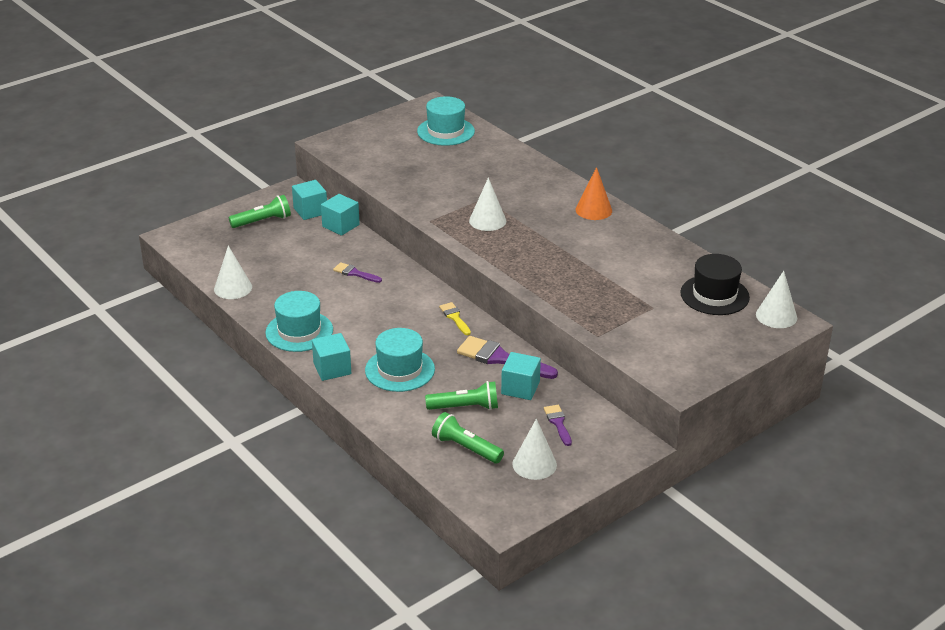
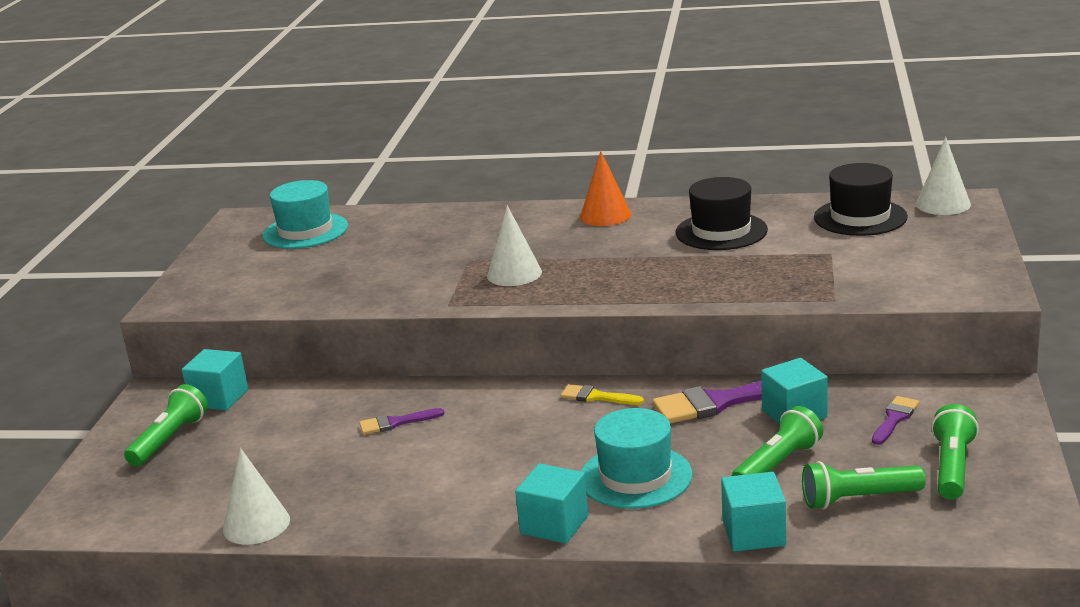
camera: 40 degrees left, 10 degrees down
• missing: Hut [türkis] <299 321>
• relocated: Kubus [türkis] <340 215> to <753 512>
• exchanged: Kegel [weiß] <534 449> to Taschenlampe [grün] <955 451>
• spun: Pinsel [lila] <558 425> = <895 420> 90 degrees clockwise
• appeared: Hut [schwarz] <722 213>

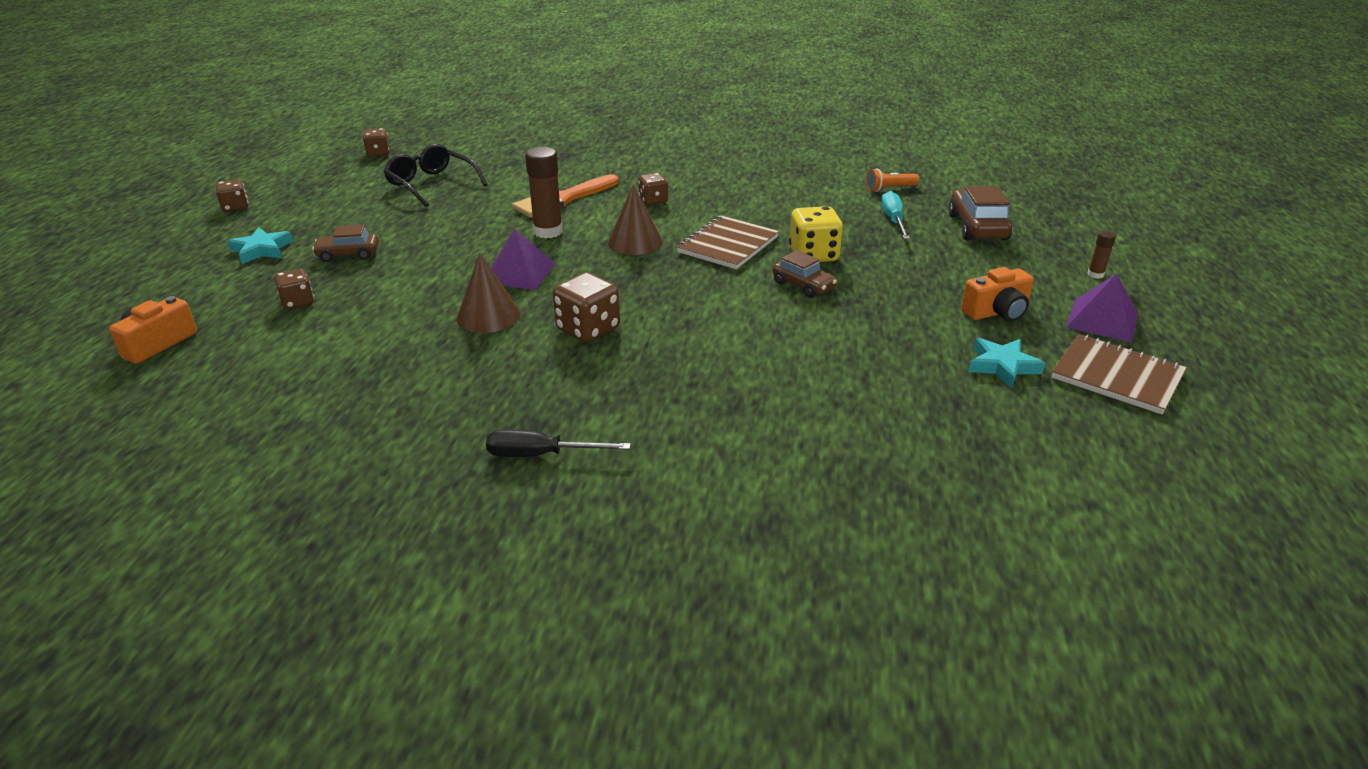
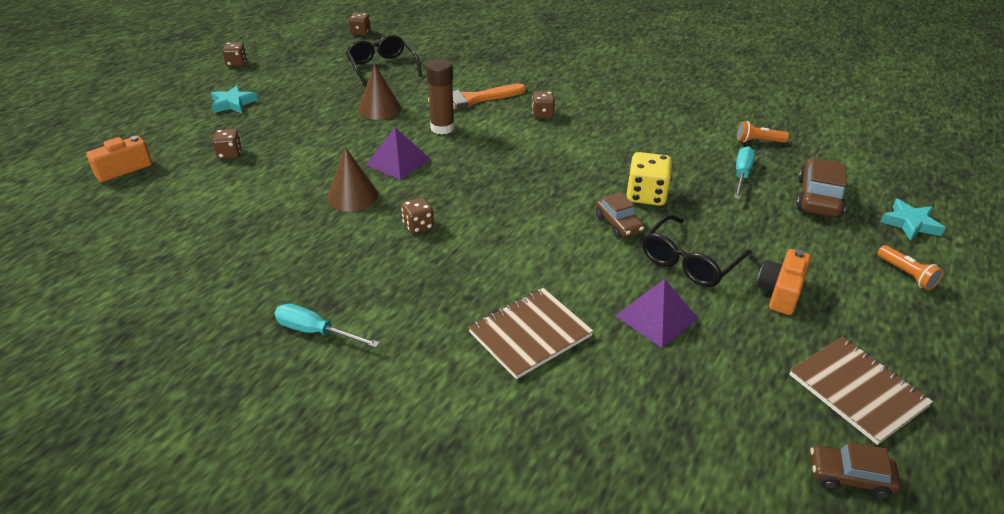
camera: 20 degrees right, 5 degrees up
• relocated: Auto [braun] <345 243> to <855 470>
• colour: Schraubenzieher [schwarz] <558 443> to Schraubenzieher [türkis] <327 326>
• size: Spielwürfel [braun] <586 307> = <417 215> x0.62
• relocated: Kegel [braun] <635 219> to <379 92>
• relocated: Notizbuch [braun] <728 242> to <530 333>
• spun: Kamera [orange] <997 294> = <784 282> 120 degrees clockwise
• relocated: Stern [türkis] <1006 363> to <912 220>
• relocated: Pyramide [lila] <1102 307> to <657 313>
• exchanged: Klebestift [braun] <1102 255> to Taschenlampe [orange] <910 267>
• appeared: Brille [schwarz] <697 250>

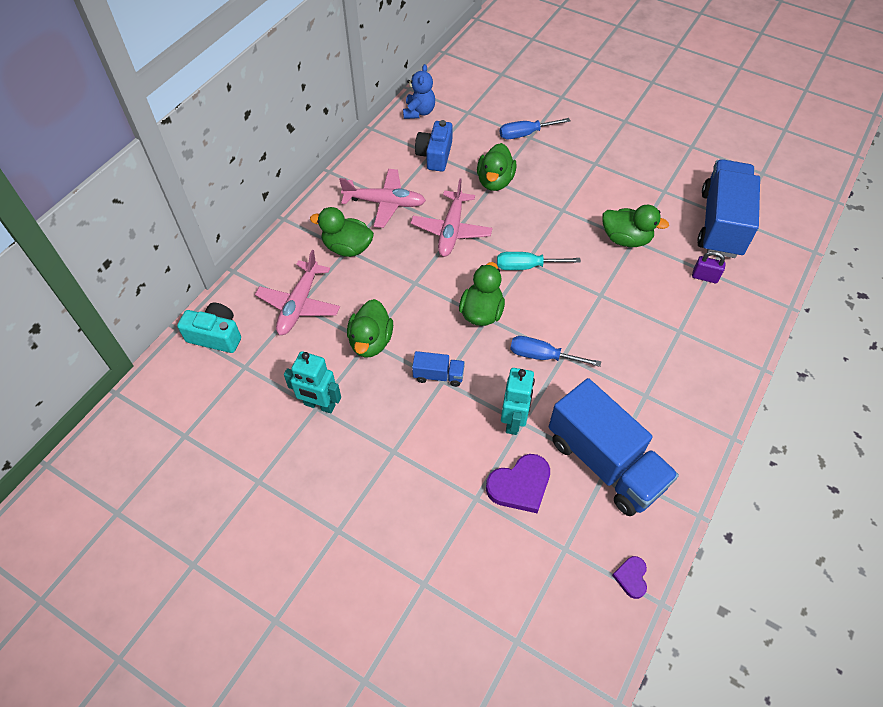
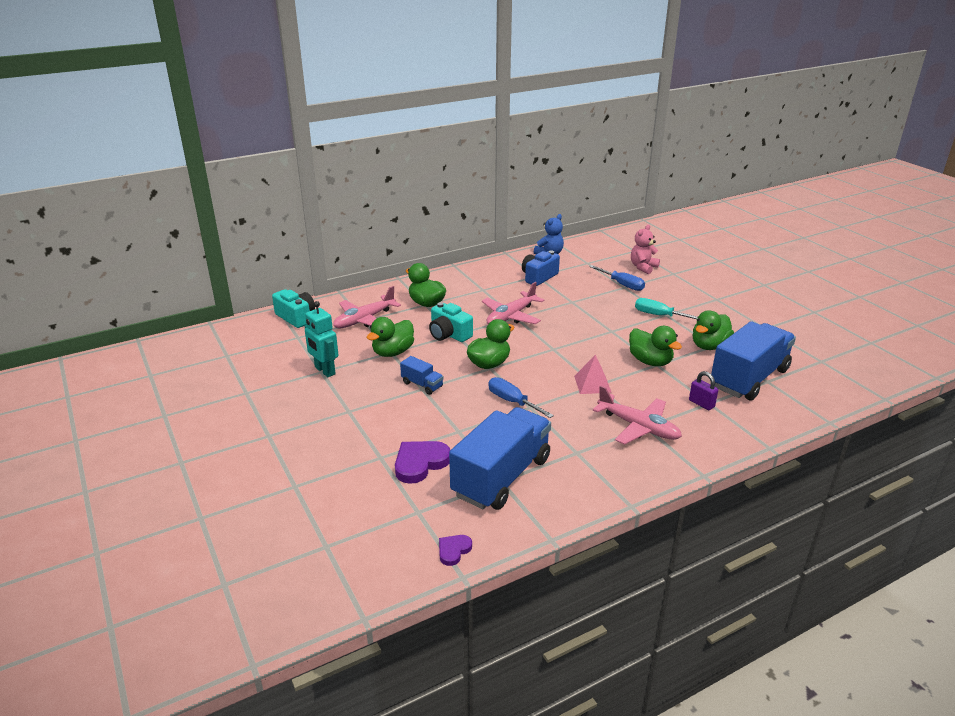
camera: 30 degrees right, 25 degrees down
• relocated: Flugzeug [rosa] <382 198> to <637 415>
• relocated: Ente [grün] <497 167> to <713 330>
• spun: Herz [lila] <518 483> = <422 462> 135 degrees clockwise
• relocated: Schraubenzieher [türkis] <539 261> to <666 308>
• spun: Schraubenzieher [blau] <535 128> = <617 278> 150 degrees counterclockwise
• missing: Roboter [türkis] <518 401>
• spun: Lastwagen [blau] <614 447> = <500 458> 135 degrees counterclockwise
• appeared: Kamera [türkis] <451 322>
• appeared: Pyramide [rosa] <593 374>
• appeared: Teddybär [rosa] <645 249>

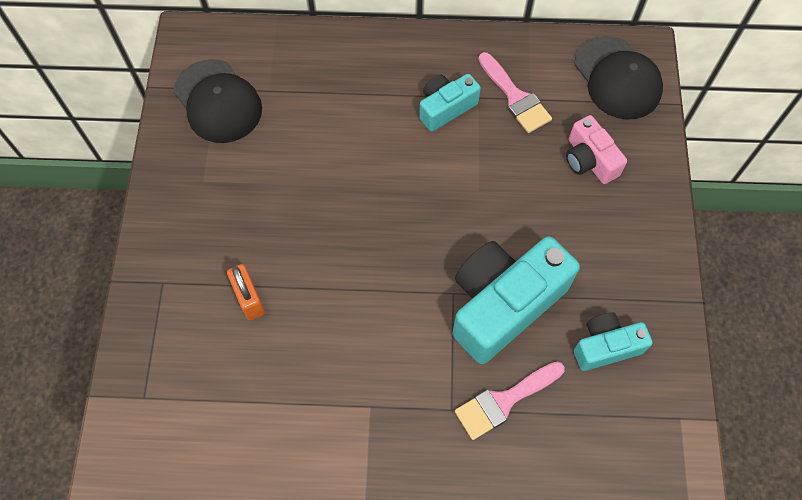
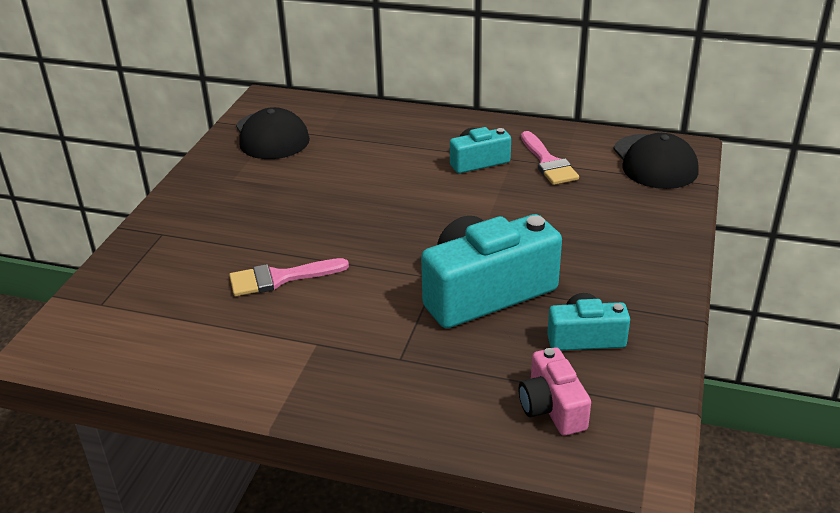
camera: 15 degrees right, 30 degrees down
• missing: Vorhängeschloss [orange] <246 292>
• relocated: Pinsel [rosa] <510 401> to <289 277>
• relocated: Kamera [rosa] <596 149> to <555 391>

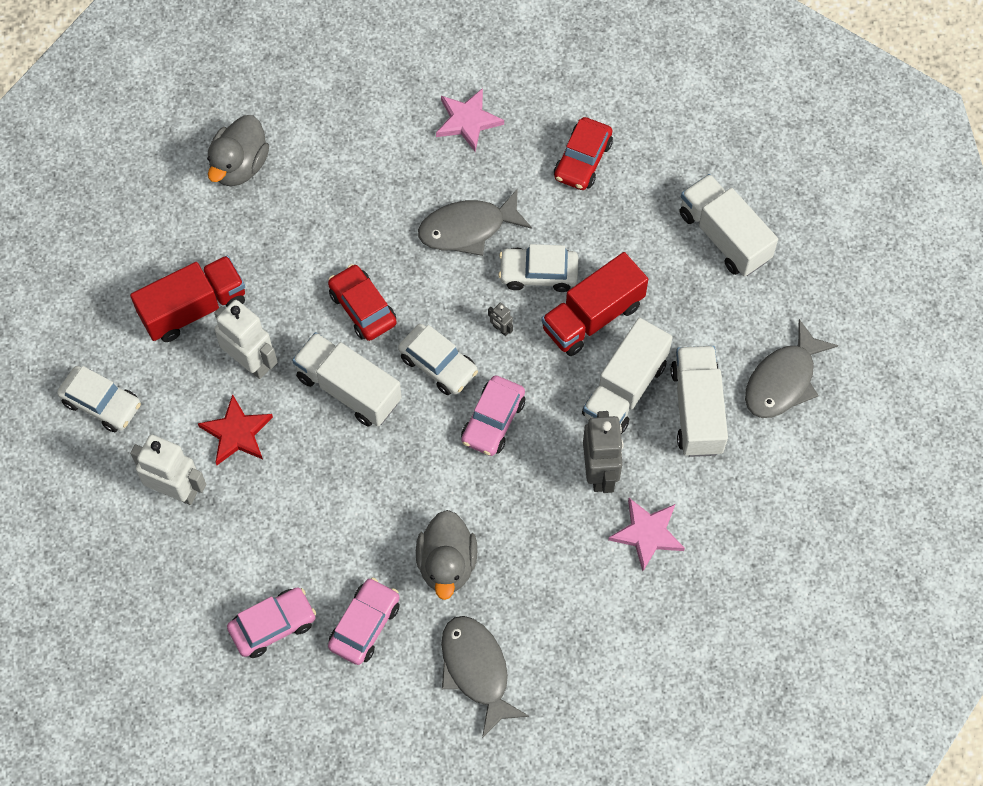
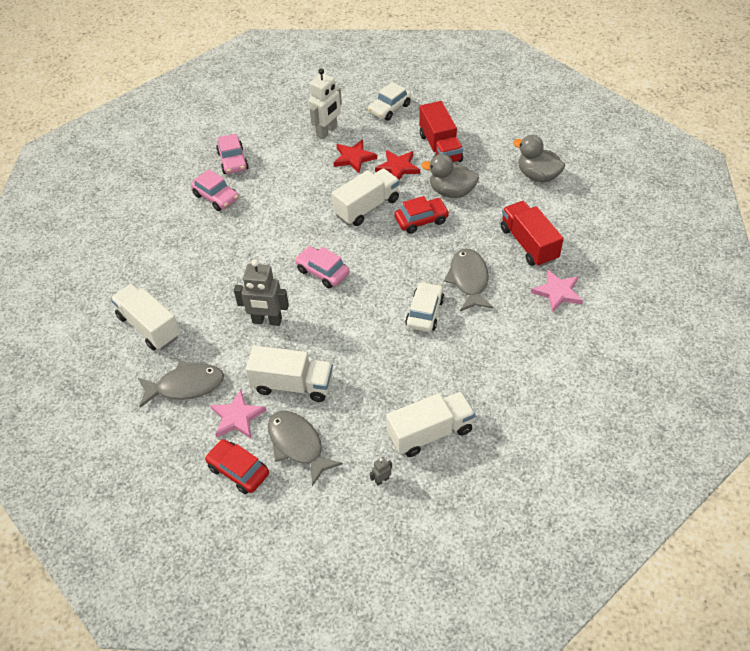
camera: 105 degrees right, 15 degrees down
• exchanged: Roboter [weiß] <245 339> to Stern [rot] <397 165>
• missing: Auto [weiß] <438 359>
• relocated: Ente [grau] <446 555> to <450 176>
• relocated: Fisch [grau] <485 677> to <181 384>
• relocated: Roboter [grau] <500 319> to <381 471>
• relocated: Lastwagen [rot] <594 304> to <532 234>
• relocated: Auto [rot] <583 153> to <237 466>
• relocated: Lastwagen [weiß] <627 376> to <145 317>
• relocated: Stern [rosa] <646 534> to <238 414>

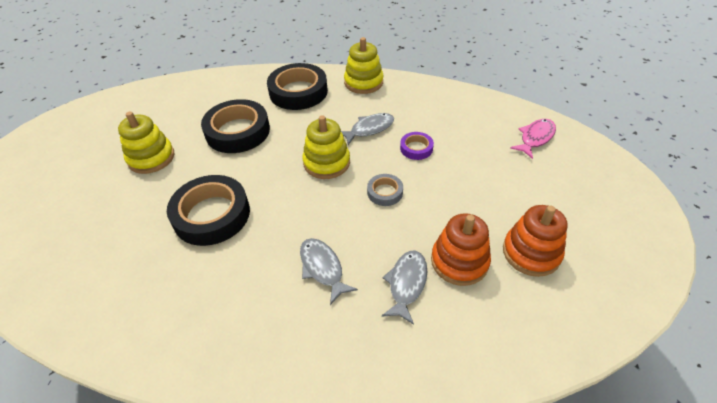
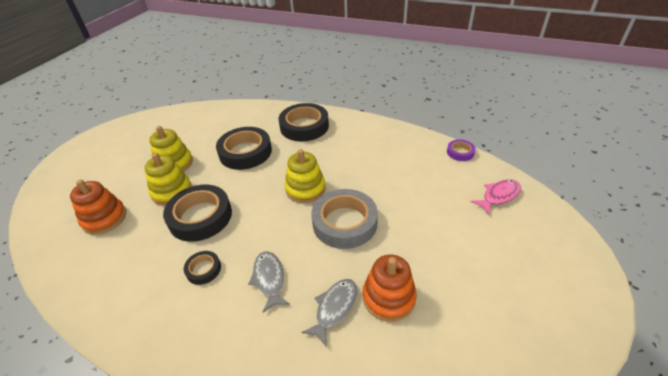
camera: 15 degrees right, 5 degrees down
• missing: Fisch [grau] <367 129>
• relocated: Stapelspielzeug [gelb] <364 65> to <168 179>
• size: Klebeband [grau] <385 190> = <344 219> x2.06
• relocated: Klebeband [lila] <417 146> to <461 150>
• relocated: Stapelspielzeug [orange] <535 241> to <98 207>
• appeared: Klebeband [schwarz] <202 268>

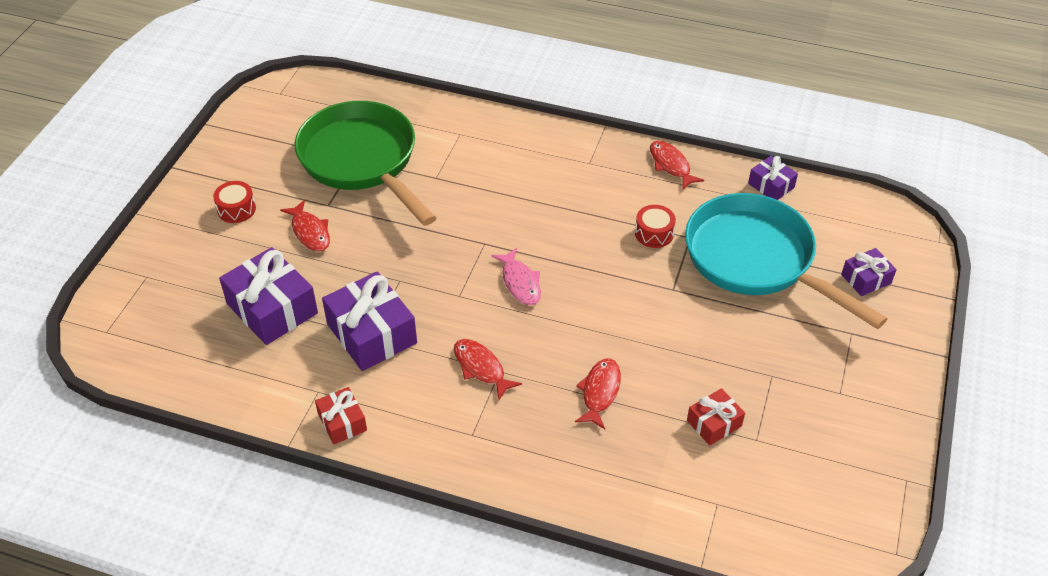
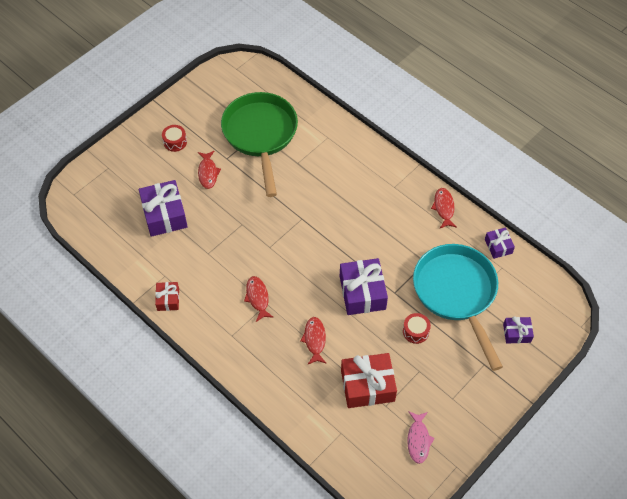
camera: 25 degrees right, 10 degrees up
• relocated: Geschenk [lila] <369 321> to <364 286>
• relocated: Fisch [rosa] <516 276> to <421 437>
• spun: Fisch [rot] <598 394> = <313 340> 45 degrees counterclockwise
• relocated: Trommel [rot] <655 226> to <417 328>
• size: Geschenk [rot] <716 417> = <369 380> x1.85

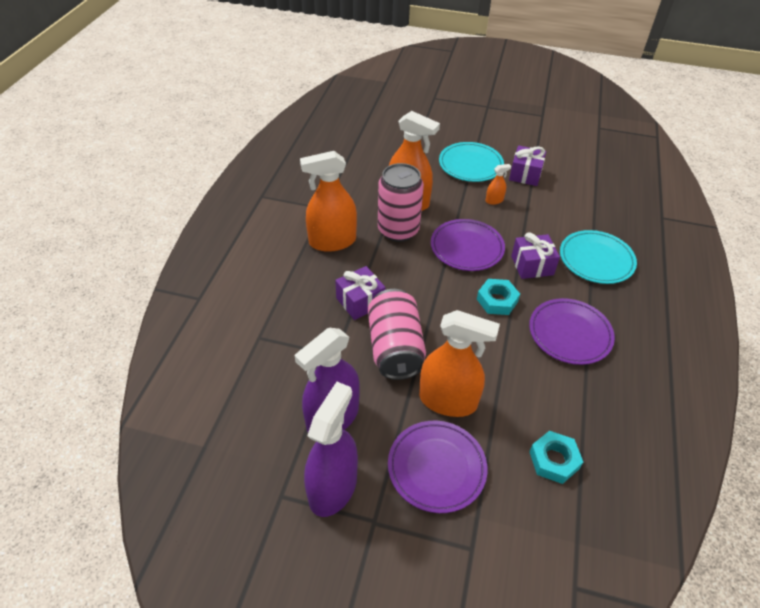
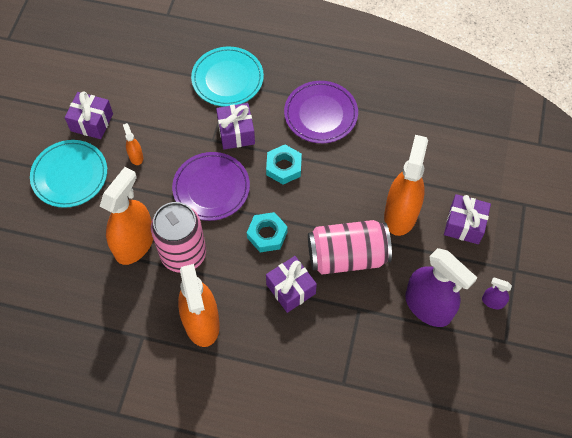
camera: 90 degrees left, 15 degrees up
• size: Sprühflasche [lila] <331 449> = <497 293> x0.43
• exchanged: Teller [lila] <438 467> to Geschenk [lila] <467 219>
• relocated: Sechskantmutter [türkis] <556 457> to <267 232>

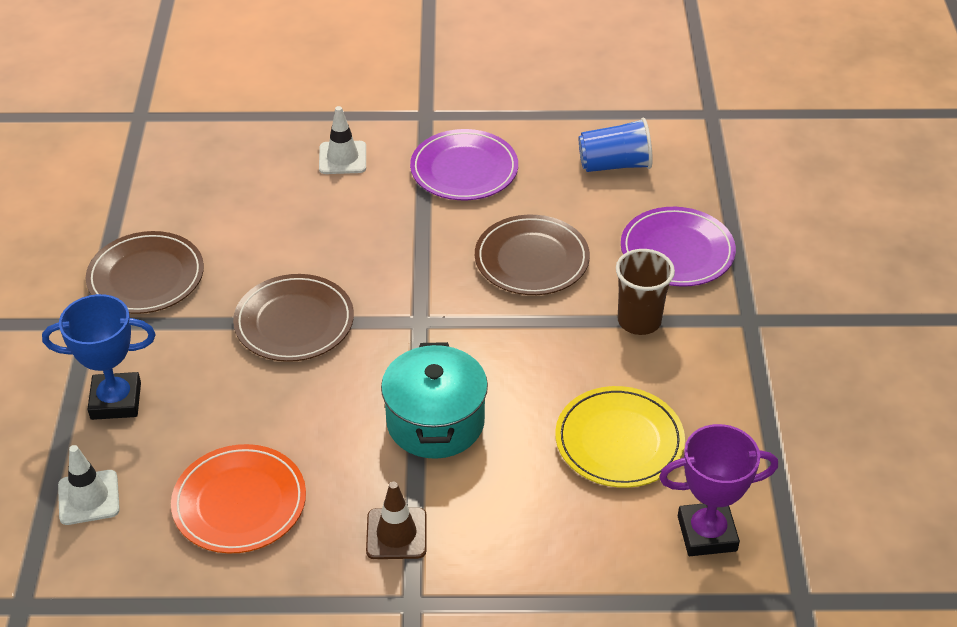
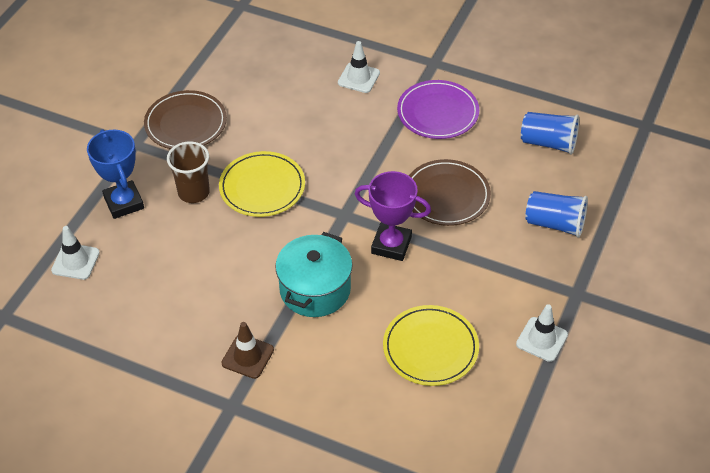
camera: 25 degrees right, 5 degrees up
• spun: Pokal [blau] <98 357> = <115 174> 45 degrees clockwise
• missing: Teller [orange] <238 499>
• colour: Teller [braun] <293 318> to Teller [gelb] <262 184>
• relocated: Becher [braun] <645 292> to <188 172>
• exchanged: Teller [lila] <678 247> to Becher [blau] <556 214>
• relocated: Pokal [lila] <718 490> to <393 216>
• appeared: Leitkegel [weiß] <542 333>

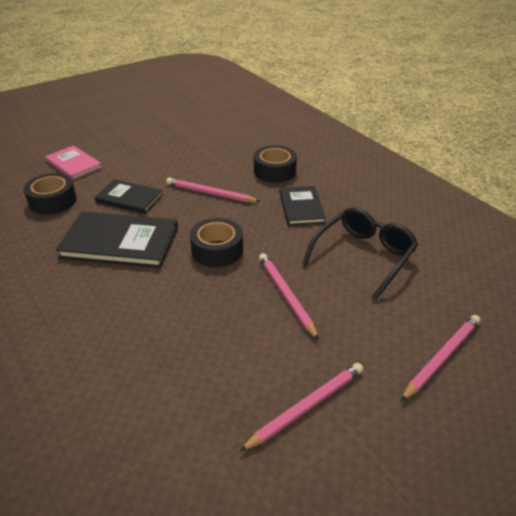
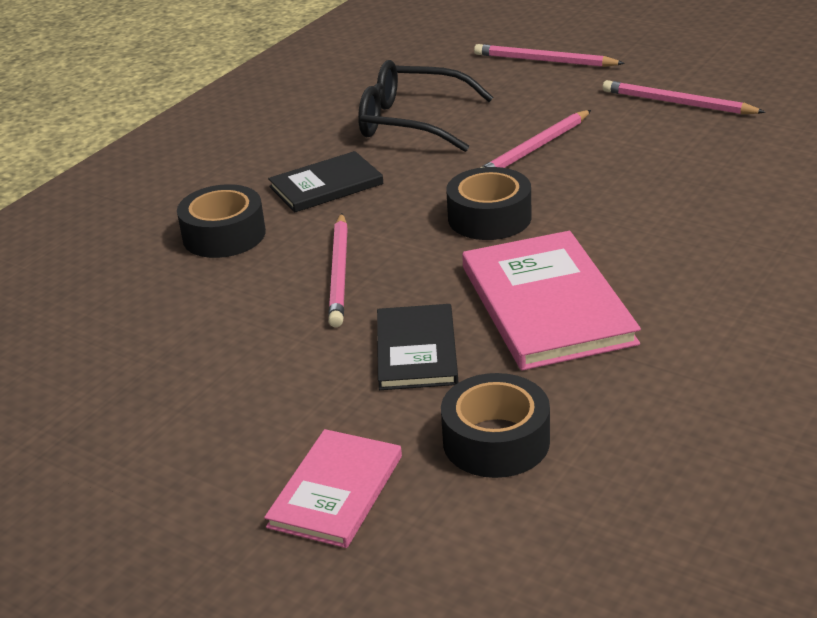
camera: 110 degrees left, 5 degrees down
• colour: Buch [schwarz] <117 239> to Buch [rosa] <551 301>

